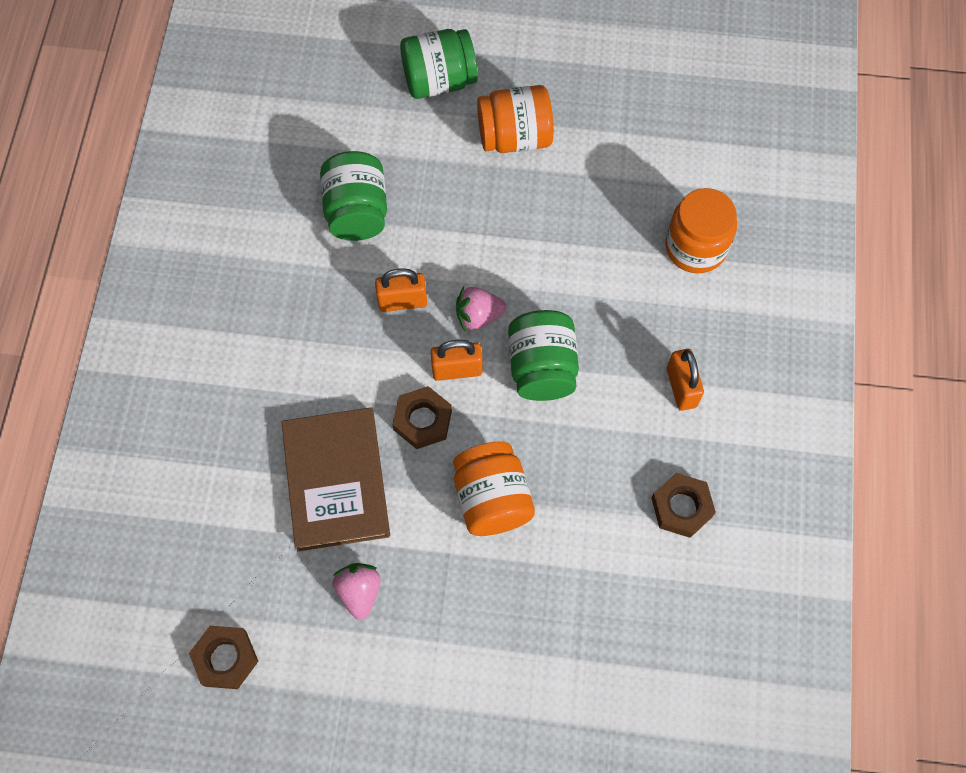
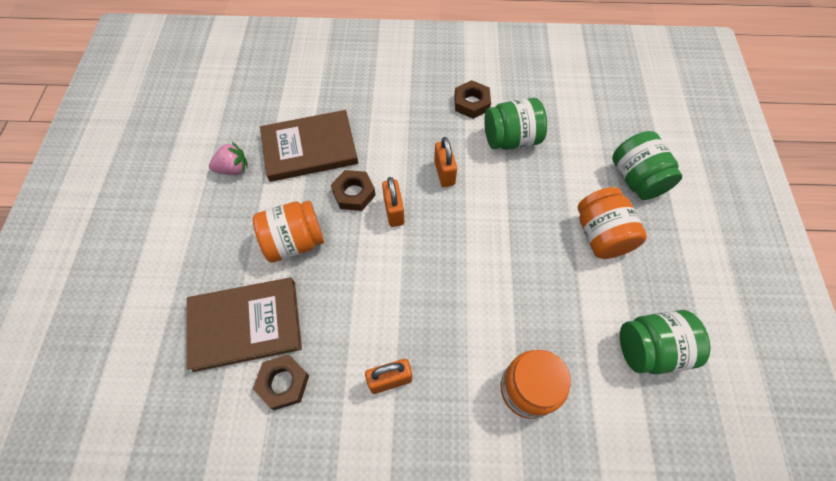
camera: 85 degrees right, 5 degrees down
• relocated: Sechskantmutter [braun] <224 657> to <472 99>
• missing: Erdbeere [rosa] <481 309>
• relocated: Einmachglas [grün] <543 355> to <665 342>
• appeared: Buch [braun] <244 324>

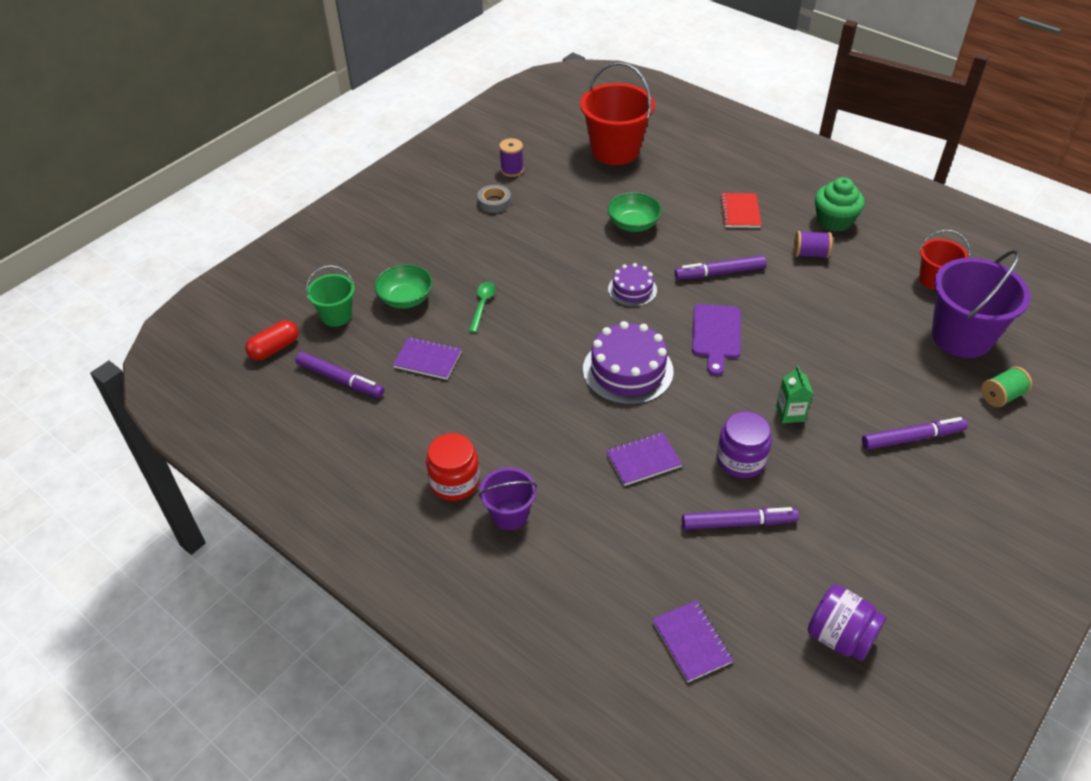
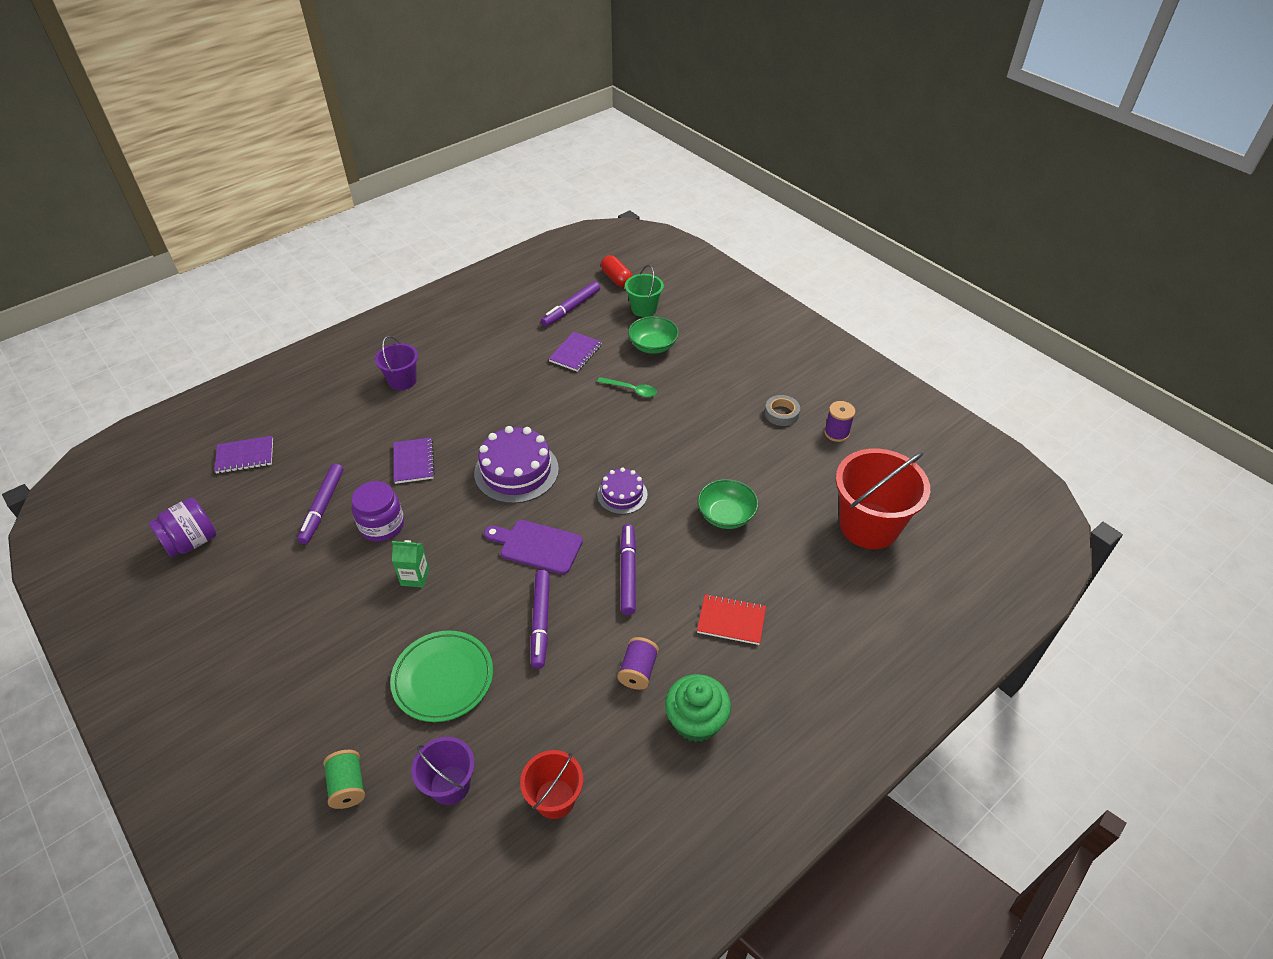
camera: 100 degrees right, 0 degrees up
• missing: Einmachglas [rot] <453 467>
• relocated: Filzstift [lila] <915 433> to <540 619>
• size: Eimer [lila] <981 304> = <443 771> x0.55
• appeared: Teller [grün] <441 676>

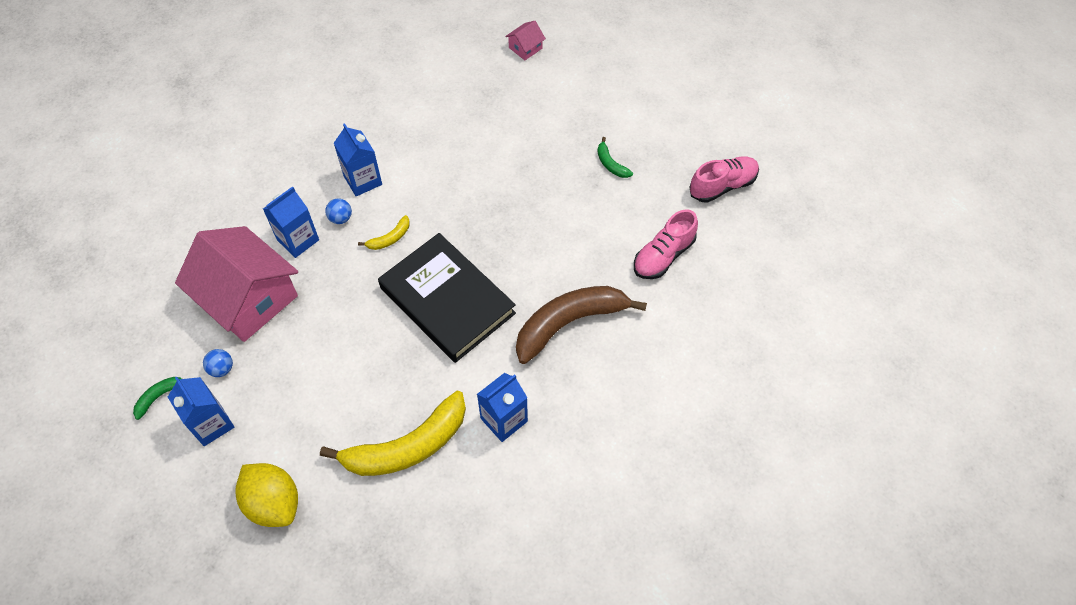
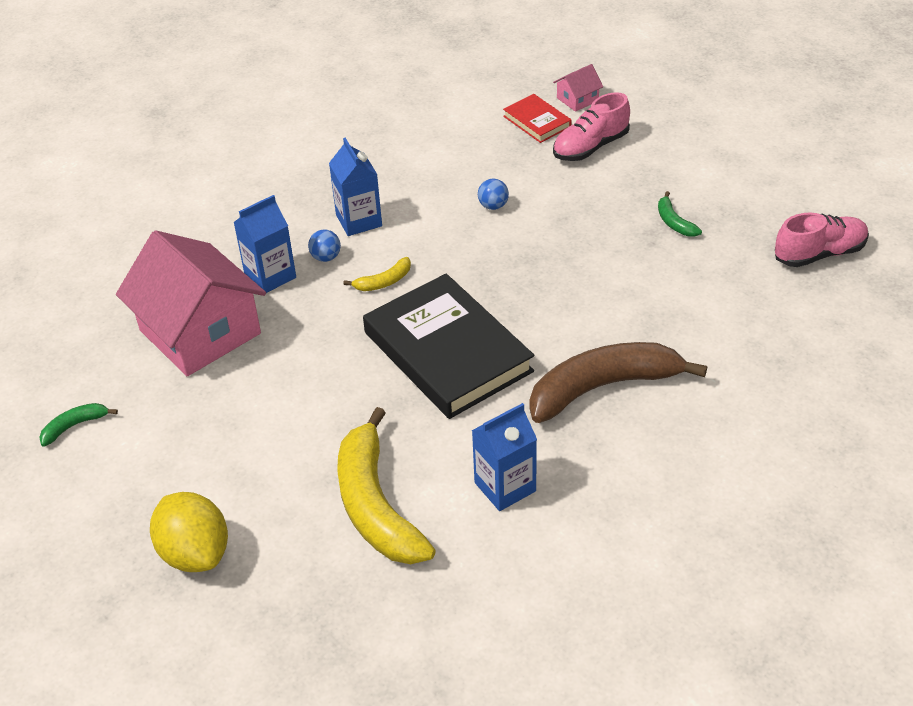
camera: 10 degrees right, 15 degrees down
• missing: Getränkekarton [blau] <201 411>
• relocated: Ball [blau] <218 363> to <493 194>
• spun: Banane [gelb] <393 433> = <386 485> 90 degrees clockwise
• relocated: Schuh [rosa] <666 244> to <591 126>
• appeared: Buch [rot] <537 118>

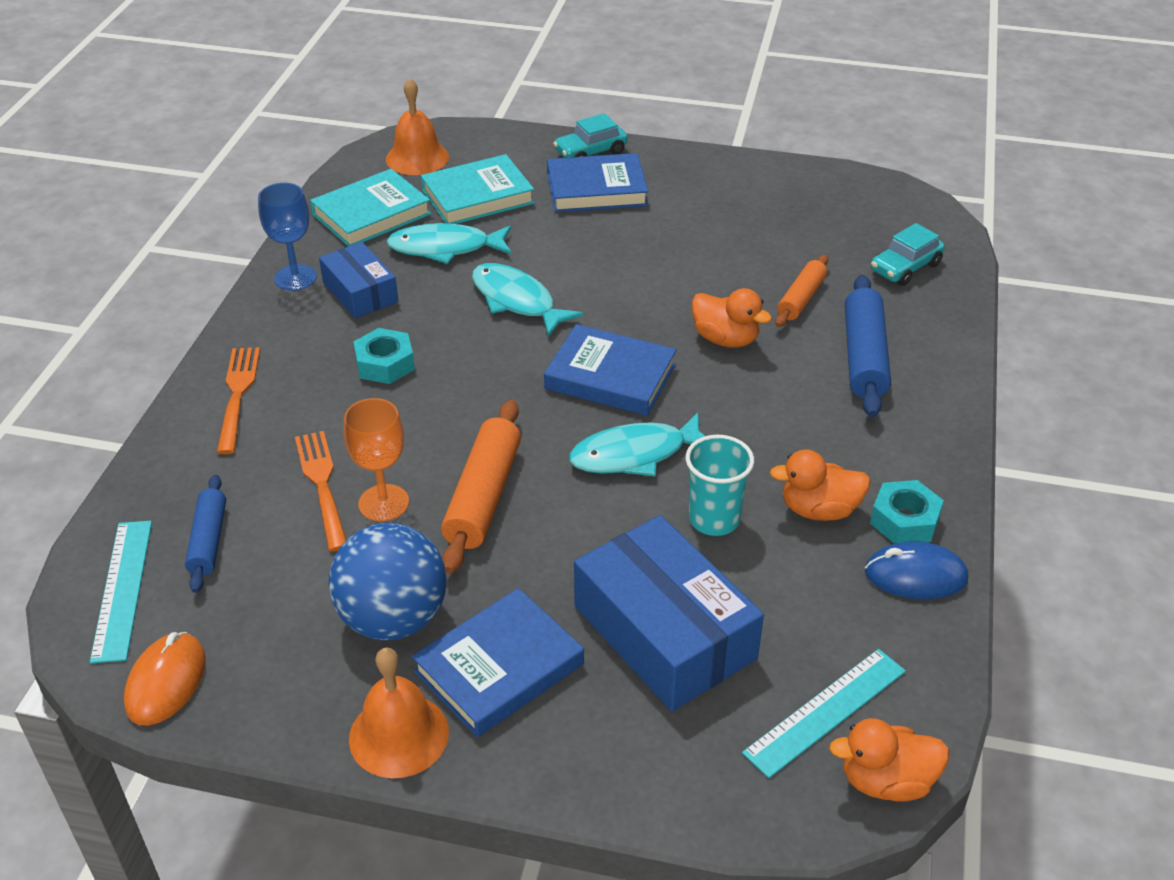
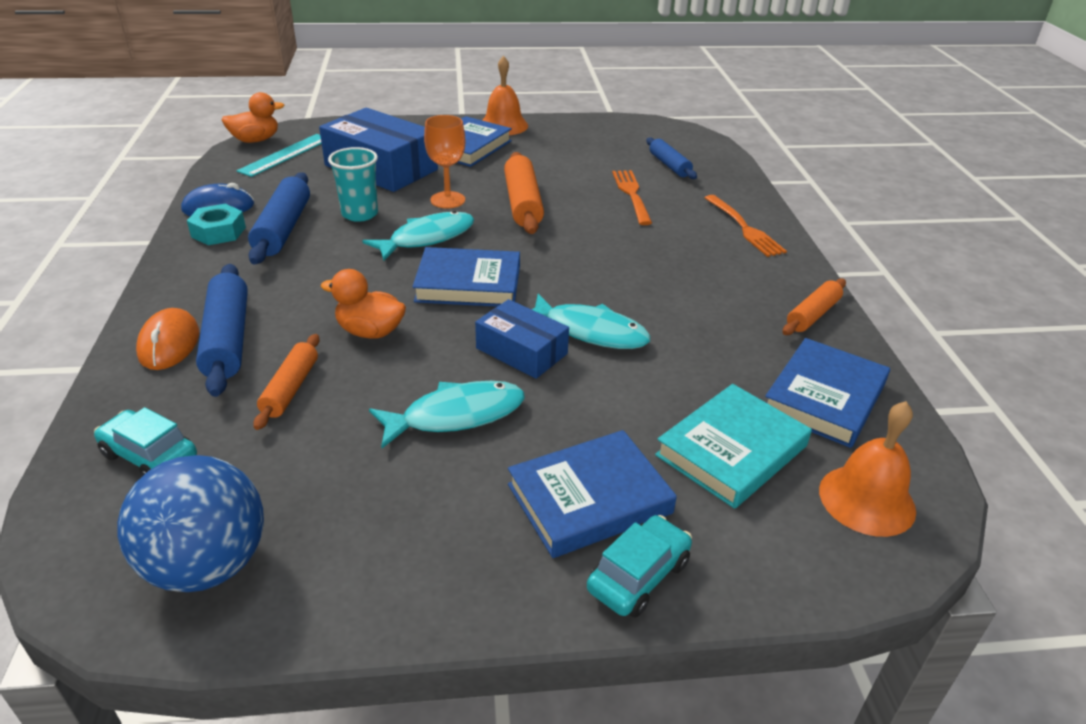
camera: 160 degrees right, 5 degrees down
• missing: Lineal [türkis] <121 592>
• relocated: Computermaus [orange] <164 678> to <167 339>
• exchanged: Kelch [blau] <287 237> to Nudelholz [orange] <814 306>
• spun: Gabel [orange] <320 491> = <632 197> 150 degrees counterclockwise
• colour: Buch [türkis] <370 208> to Buch [blau] <827 393>
• relocated: Schachtel [blau] <358 280> to <522 339>
• relocated: Ball [blau] <387 581> to <190 523>
• relocated: Kelch [orange] <376 459> to <444 161>
• missing: Sechskantmutter [türkis] <384 356>
• relocated: Fisch [türkis] <448 243> to <447 414>
• exchanged: Ente [orange] <820 485> to Nudelholz [blau] <279 218>
• spun: Auto [türkis] <908 254> = <145 441> 90 degrees counterclockwise

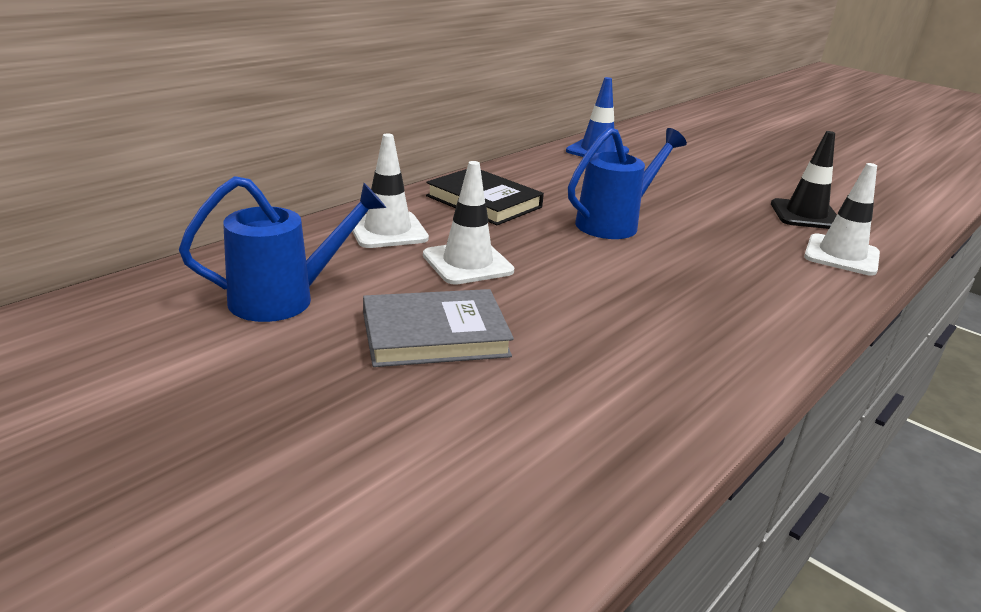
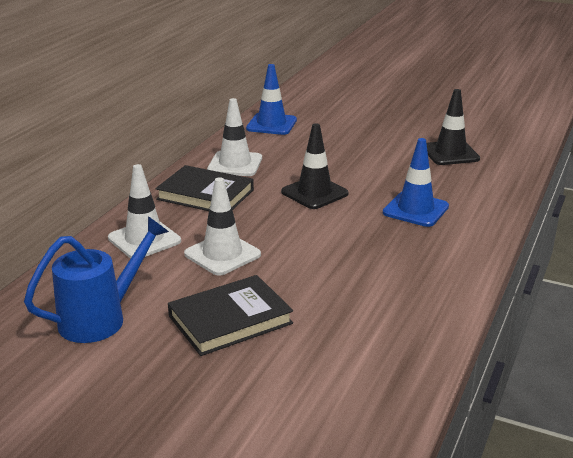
camera: 15 degrees left, 0 degrees up
• colour: Buch [grau] <438 328> to Buch [schwarz] <230 315>
• exchanged: Gießkanne [blau] <627 183> to Leitkegel [schwarz] <315 166>
• relocated: Leitkegel [weiß] <842 219> to <234 137>
• appeared: Leitkegel [blau] <416 182>

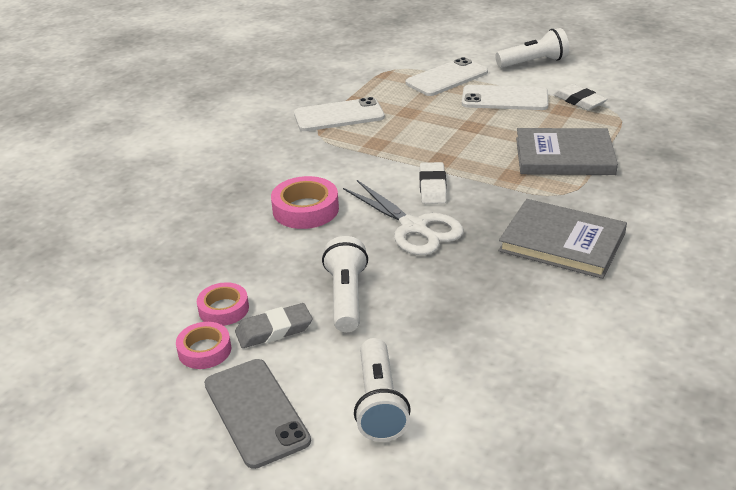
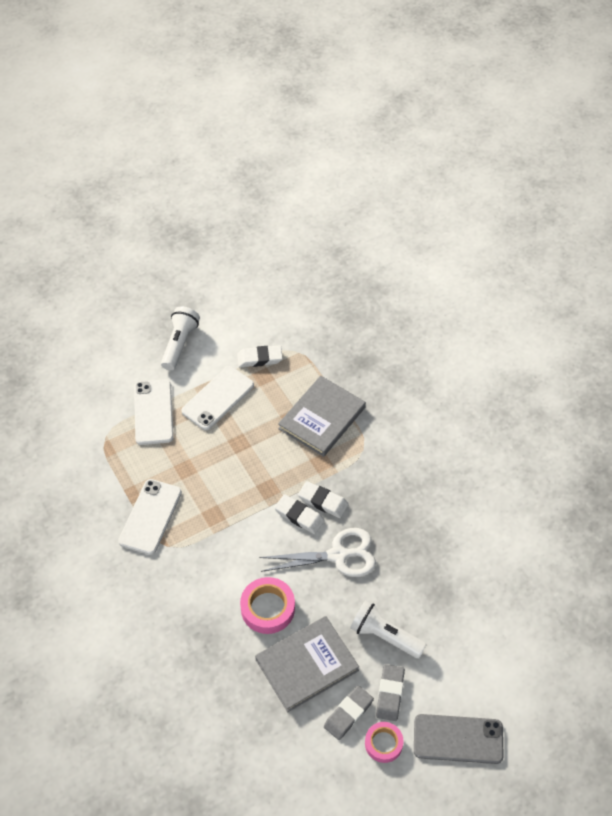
camera: 60 degrees left, 20 degrees up
• exchanged: Klebeband [rosa] <223 304> to Radiergummi [grau] <349 713>
• missing: Taschenlampe [weiß] <382 390>
• relocated: Buch [grau] <562 239> to <307 664>
• appeared: Radiergummi [weiß] <323 499>

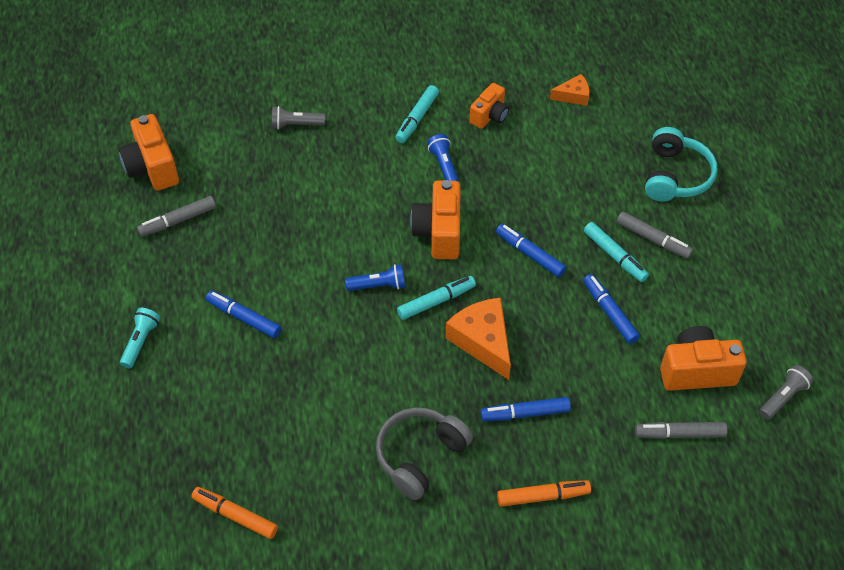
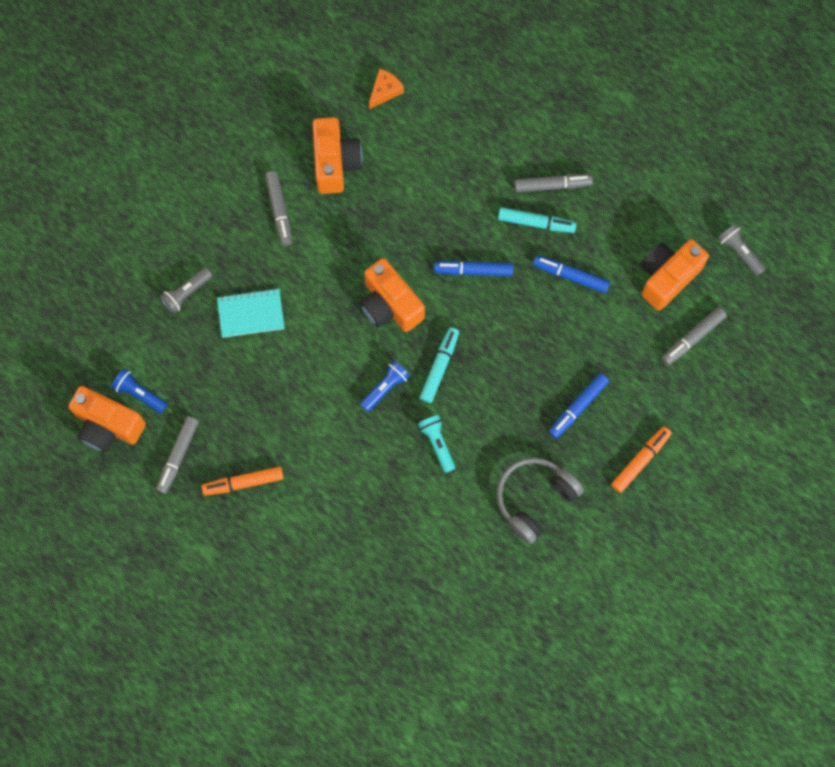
camera: 40 degrees left, 20 degrees up
• relocated: Taschenlampe [türkis] <140 338> to <437 444>
• relocated: Filzstift [orange] <234 513> to <243 481>
• missing: Filzstift [blau] <243 314>
• spun: Kopfhörer [grau] <424 453> = <540 500> 45 degrees clockwise
• colour: Filzstift [türkis] <417 114> to Filzstift [grau] <278 208>
• relocated: Taschenlampe [blau] <443 158> to <139 391>
• missing: Käse [orange] <478 339>
• size: Kamera [orange] <489 106> = <337 155> x1.56
• missing: Kopfhörer [türkis] <681 164>
• spun: Taschenlampe [grau] <786 392> = <742 250> 45 degrees counterclockwise
• appeared: Notizbuch [türkis] <251 313>

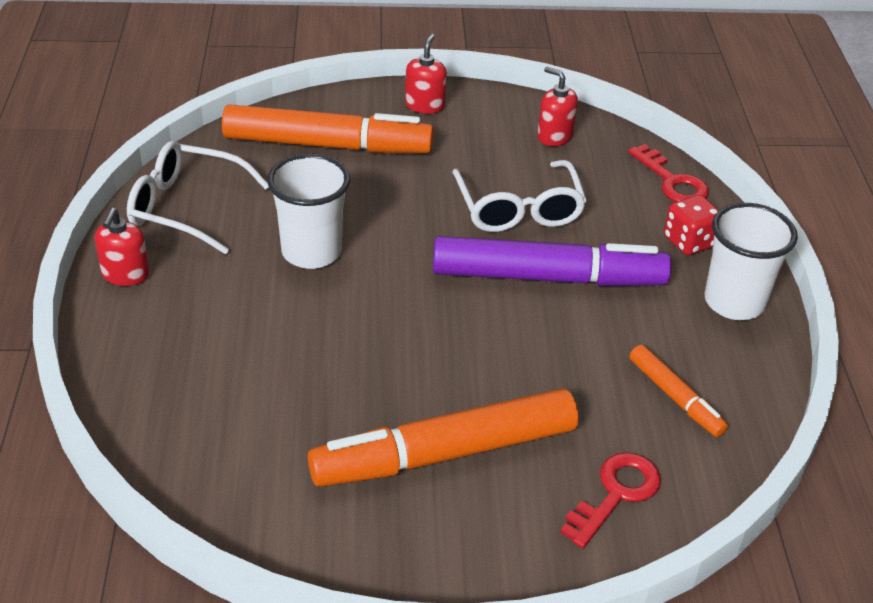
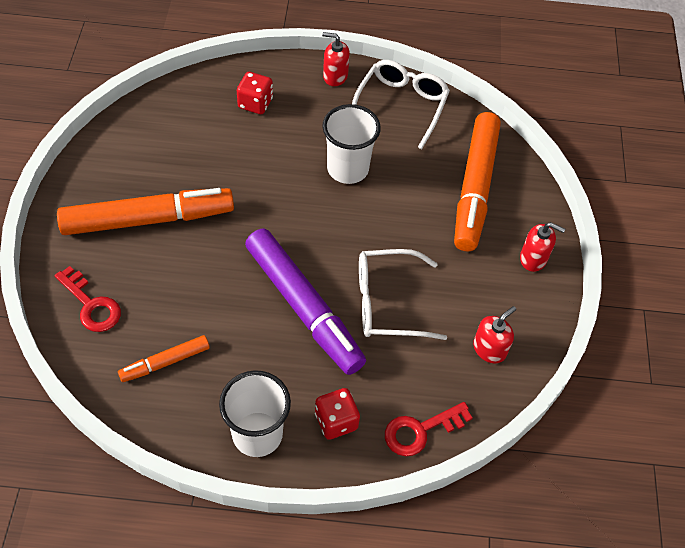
camera: 95 degrees right, 15 degrees up
• spun: Filzstift [orange] <443 437> = <145 211> 90 degrees clockwise
• spun: Filzstift [lila] <552 261> = <305 301> 45 degrees counterclockwise
• appeared: Spielwürfel [rot] <255 93>

